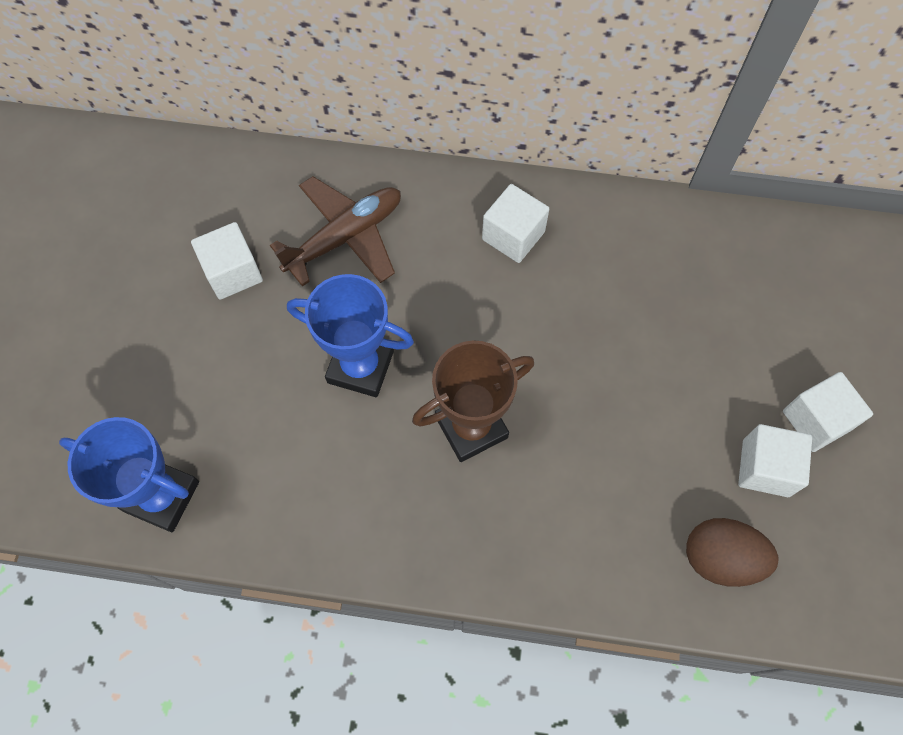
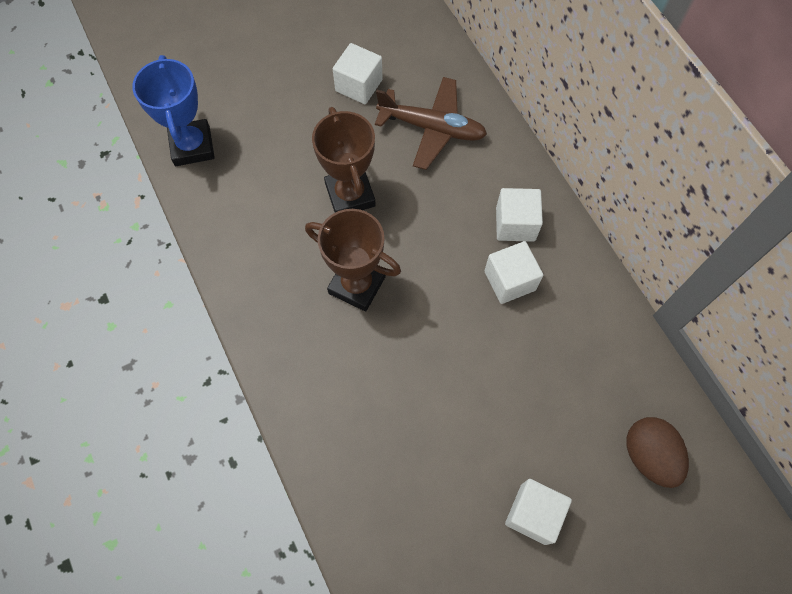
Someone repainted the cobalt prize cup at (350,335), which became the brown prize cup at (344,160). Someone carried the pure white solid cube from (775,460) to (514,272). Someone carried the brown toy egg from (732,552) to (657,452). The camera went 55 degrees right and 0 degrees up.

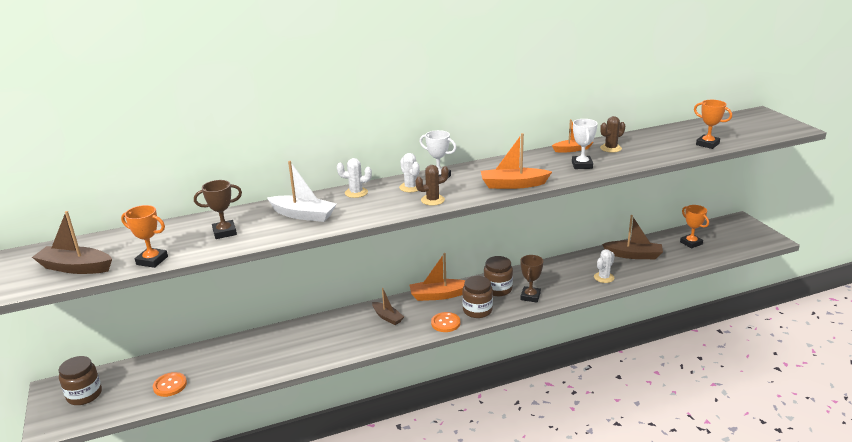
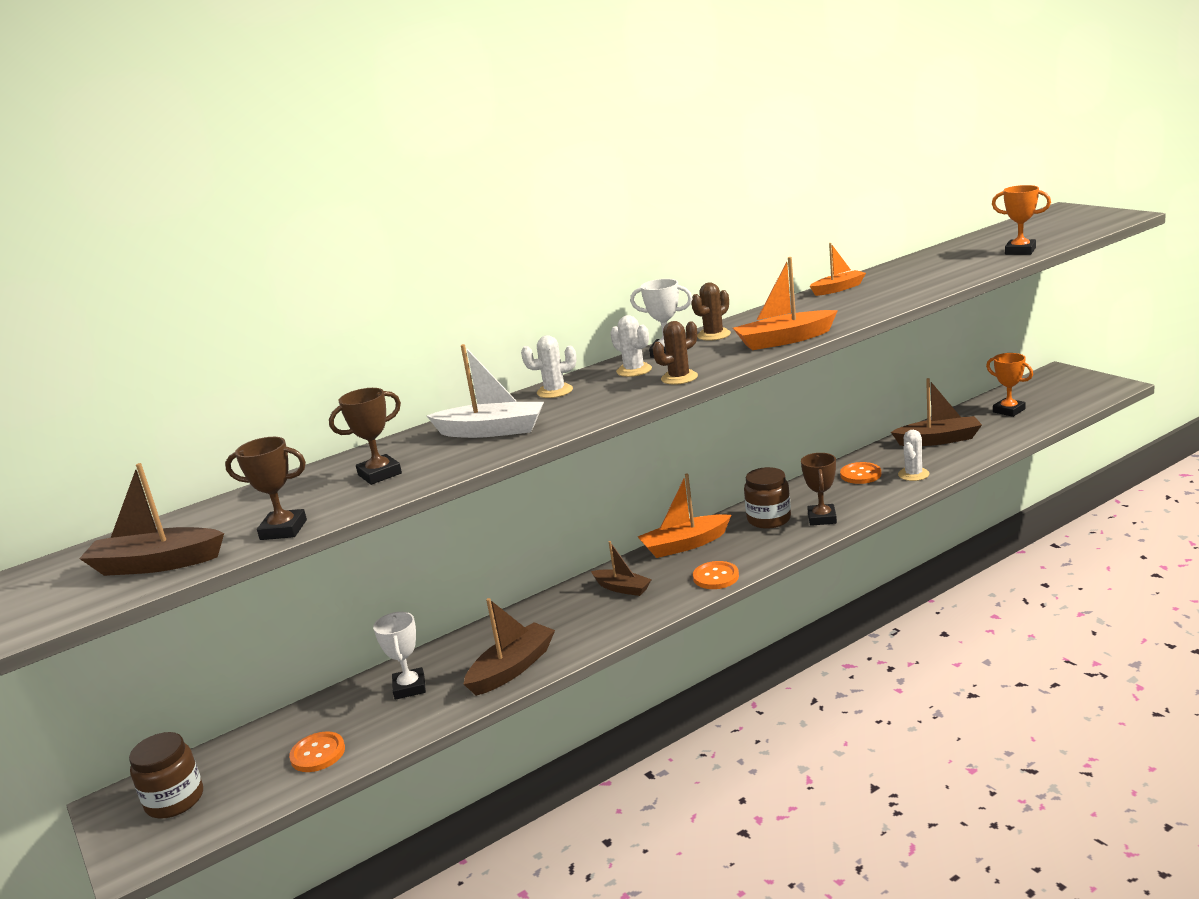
Someone repainted the bright orange prize cup at (144,236), which became the brown prize cup at (266,488). Someone carried the pure white prize cup from (585,144) to (399,656). Someone put down the brown toy boat at (509,647). Someone carried the brown prickly plant from (612,134) to (711,311). Someone put down the bright orange shirt button at (860,473). Someone took away the brown preserve jar at (477,297). The camera went 10 degrees left and 5 degrees down.

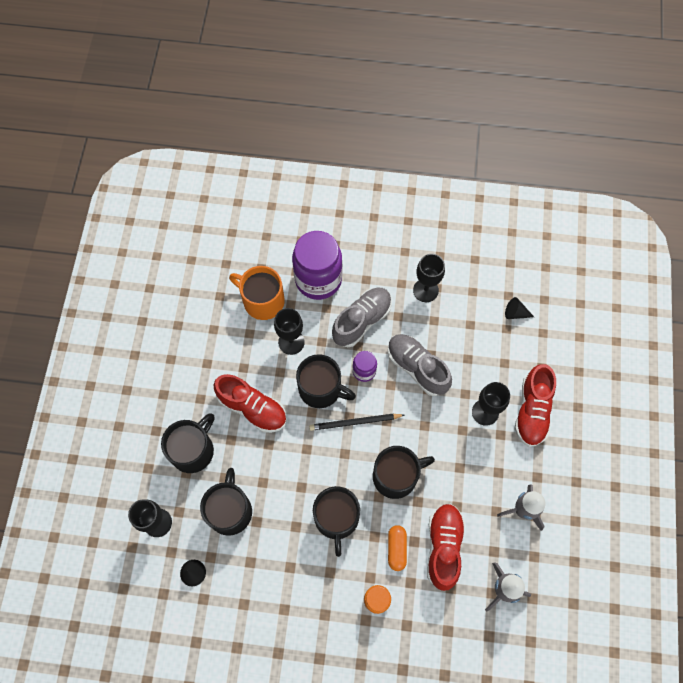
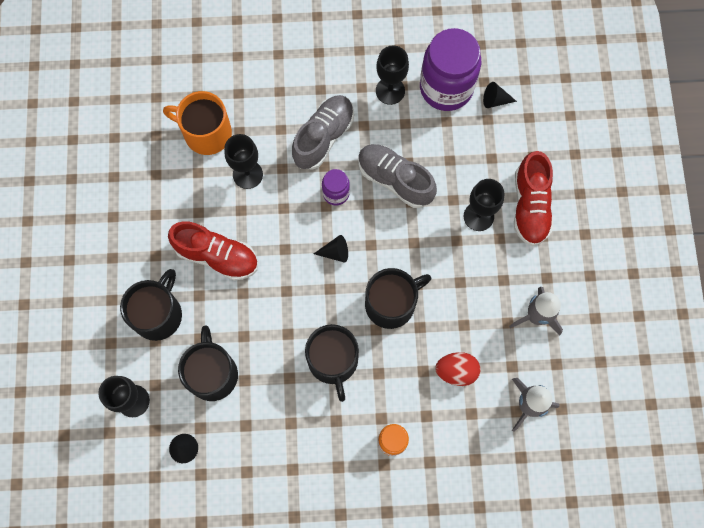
Someone swapped the black wooden pencil at (356,422) for the black cone shape at (331,248). Someone carried the violet preserve jar from (317,265) to (450,69). Someone swapped the scarlet sneaker at (446,547) for the scarlet toy egg at (457,369). Someone took away the black tea mug at (326,381). Someone took away the bright orange capsule at (397,548). The camera went 10 degrees left and 5 degrees up.

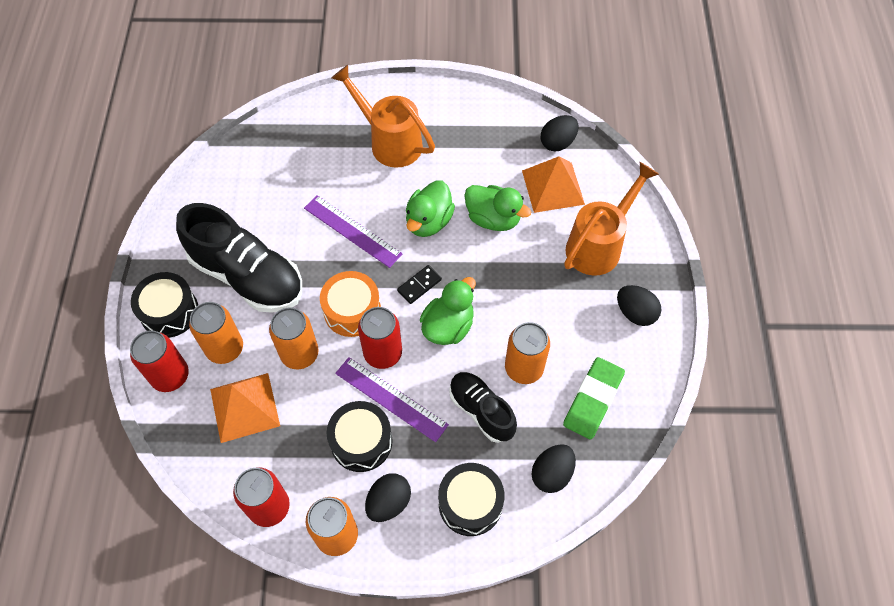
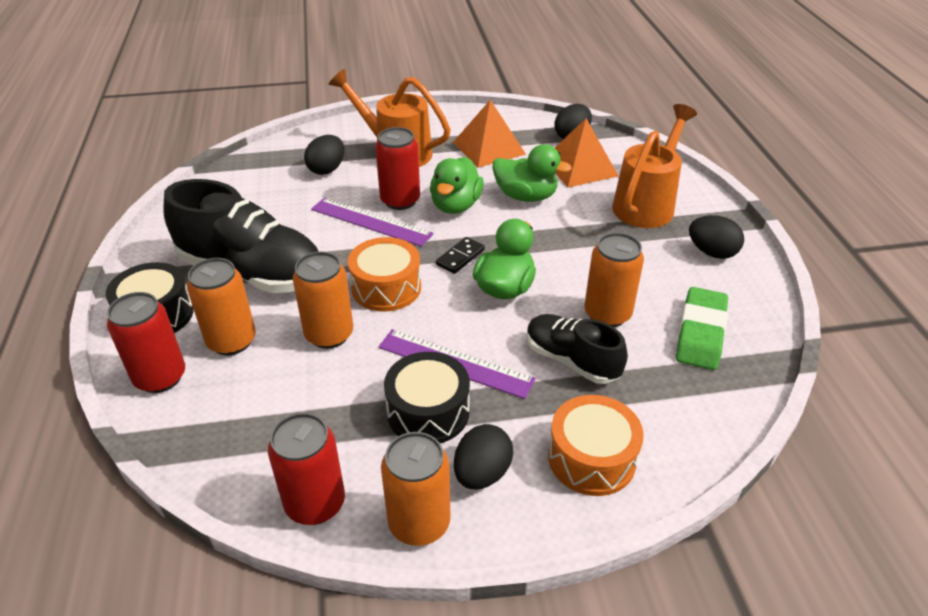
Someone carried the black toy egg from (554,468) to (324,155). Someone carried the scarlet tin from (380,338) to (397,168). Someone carried the bright orange solid pyramid from (245,408) to (489,134). Someone repainted the black drum at (471,499), which became the bright orange drum at (596,445). The camera went 10 degrees left and 20 degrees down.

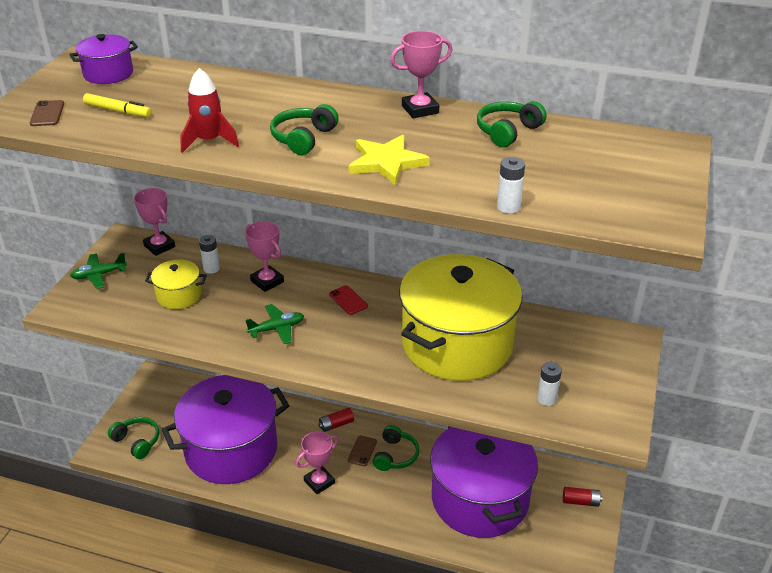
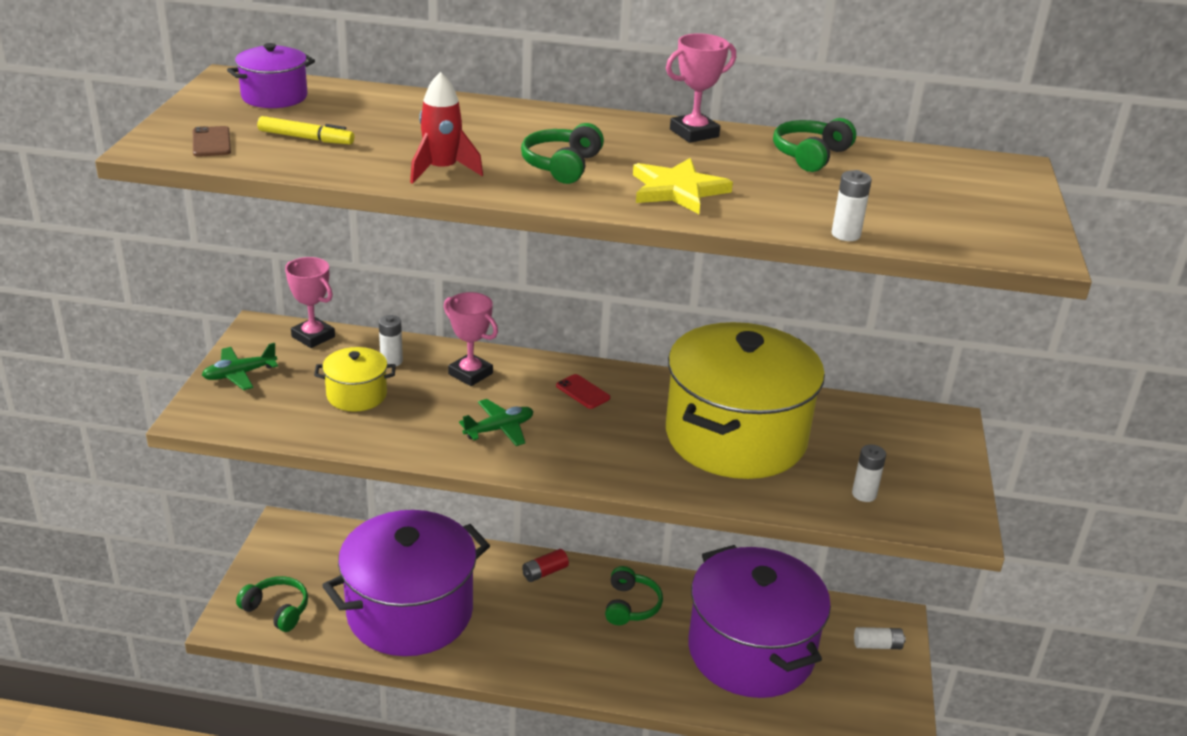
Someone repainted the scarlet power cell at (582,497), which became the pure white power cell at (880,638). Someone took away the rose-pink prize cup at (317,462). Someone took away the brown smartphone at (362,450). The camera went 10 degrees left and 5 degrees down.

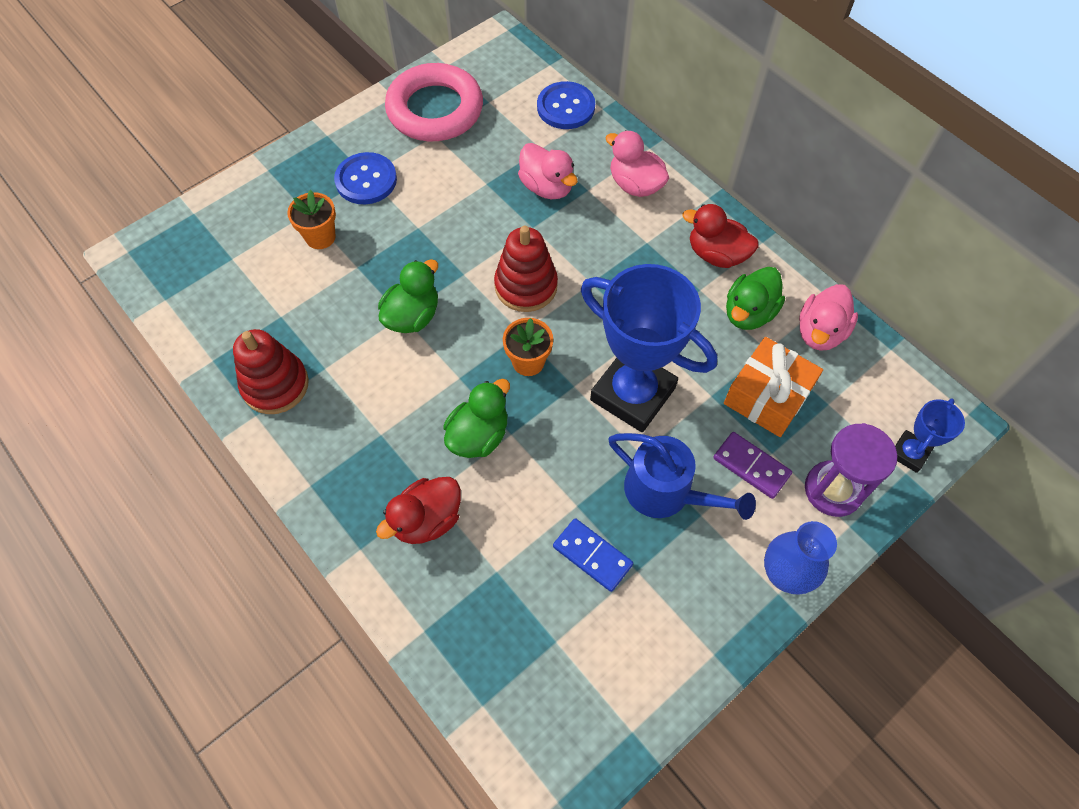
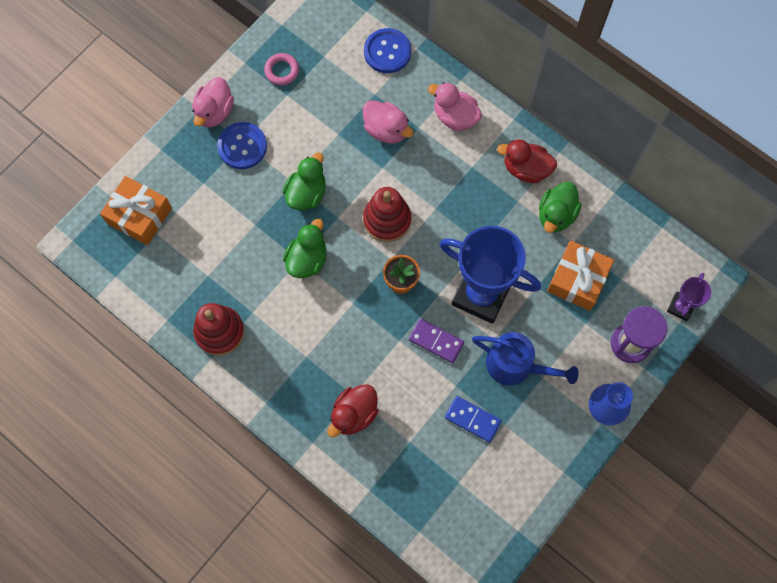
Someone put down the bright orange present at (136,210). Someone carried the rose-pink toy duck from (828,317) to (213,102). Someone scaled the rose-pink ring at (434,102) by 0.44. Someone carried the leaf-green toy duck from (476,418) to (304,181). Someone carried the violet domino from (752,465) to (436,341). Someone repainted the cobalt prize cup at (930,435), which became the violet prize cup at (689,297). Someone took away the bright orange flower pot at (311,219). The camera went 10 degrees left and 10 degrees up.

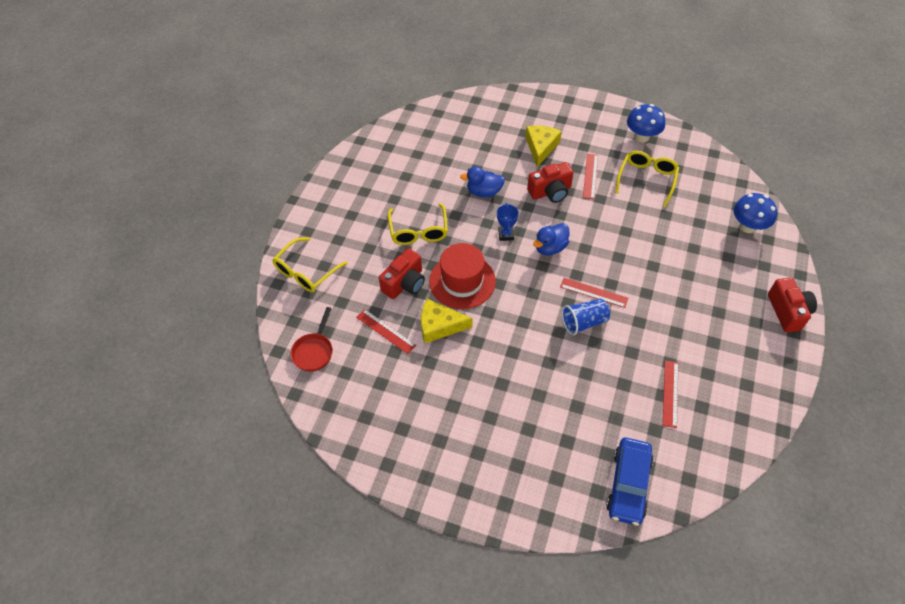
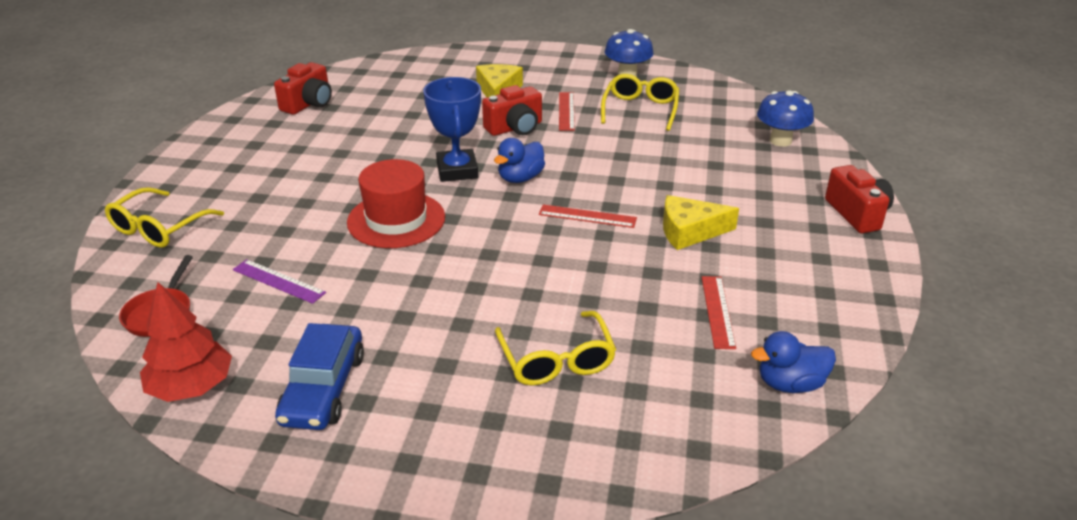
Someone put down the scarlet tree at (186,342). Someone repainted the scarlet ruler at (386,331), which became the violet ruler at (279,281). Someone carried the scarlet camera from (402,273) to (303,88). Someone carried the cobalt car from (629,482) to (319,376). Someone scaled the cobalt prize cup at (508,222) by 1.83. Someone carried the bright yellow spectacles from (418,224) to (555,348). Someone carried the bright yellow cheese wedge from (447,321) to (701,222). Someone carried the cobalt toy duck from (482,181) to (793,362). Someone took away the cobalt beaker at (586,317). The camera went 10 degrees left and 20 degrees down.

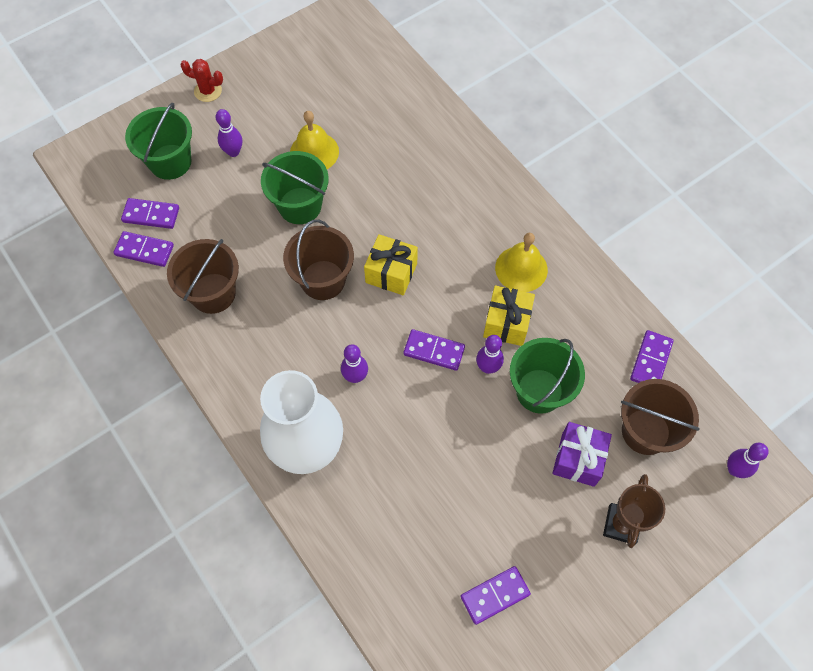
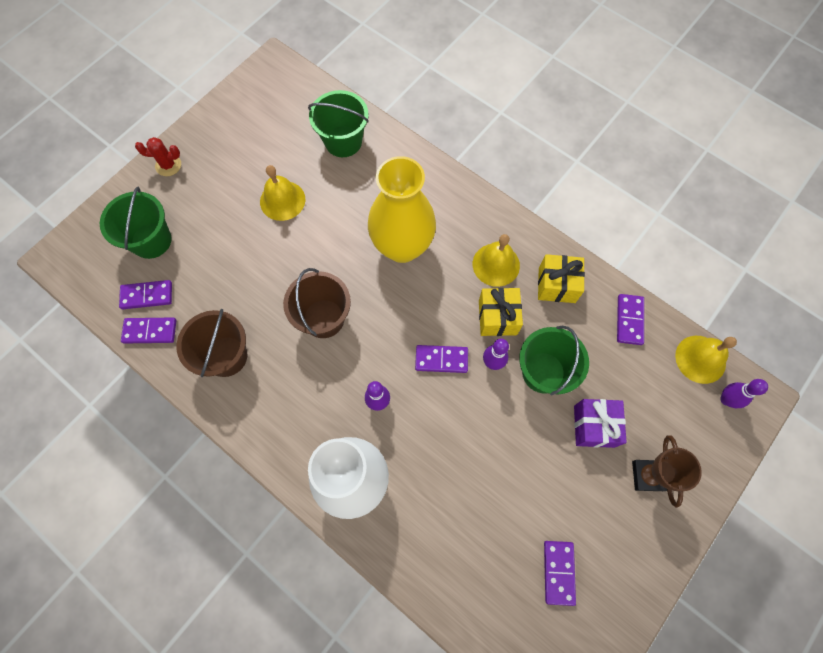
Someone carried the leaf-green sand bucket from (295,187) to (338,123). Someone put down the bright yellow flower vase at (402,209). Someone carried the bright yellow present from (391,264) to (561,278). Someone rotated the violet domino at (495,595) by 45 degrees counterclockwise. Someone put down the bright yellow hand bell at (706,360). Someone took away the violet bowling pin at (229,133). Someone took away the brown sand bucket at (660,417). The camera went 15 degrees left and 5 degrees up.

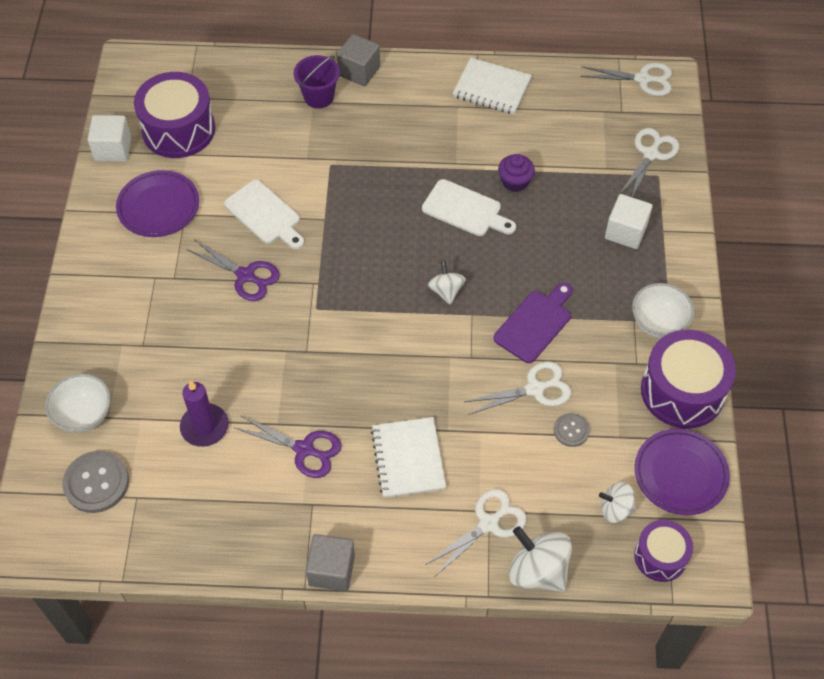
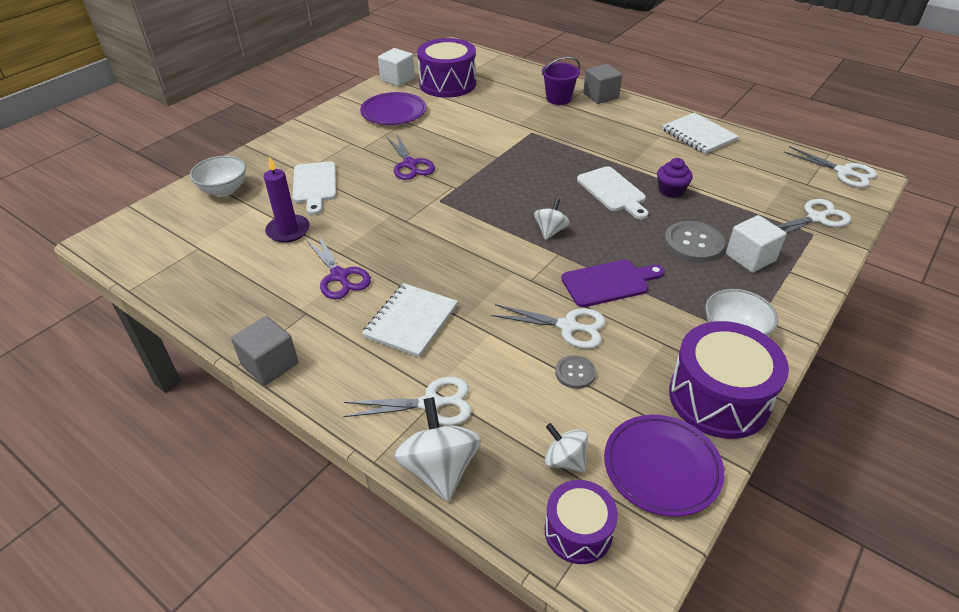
Someone carried the pure white chopping board from (264,214) to (314,188). Someone carried the gray shirt button from (95,482) to (694,241). The camera went 35 degrees right and 15 degrees down.

